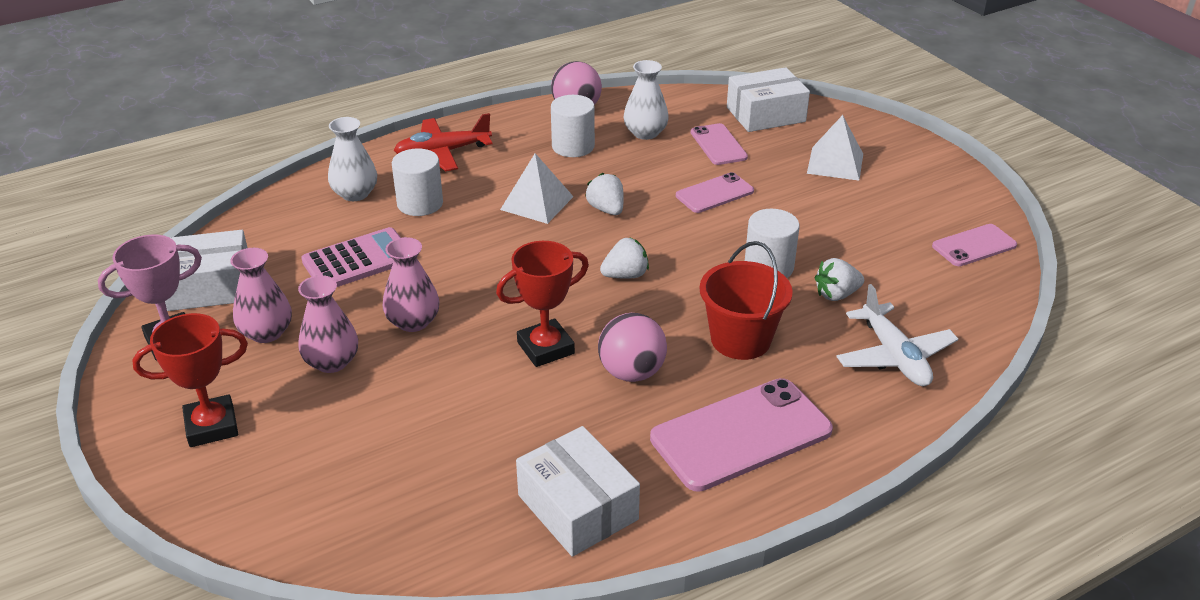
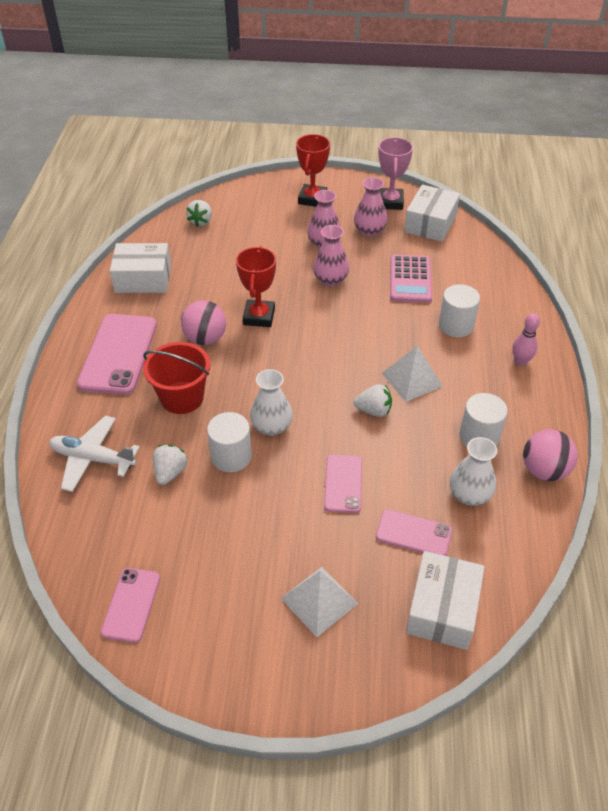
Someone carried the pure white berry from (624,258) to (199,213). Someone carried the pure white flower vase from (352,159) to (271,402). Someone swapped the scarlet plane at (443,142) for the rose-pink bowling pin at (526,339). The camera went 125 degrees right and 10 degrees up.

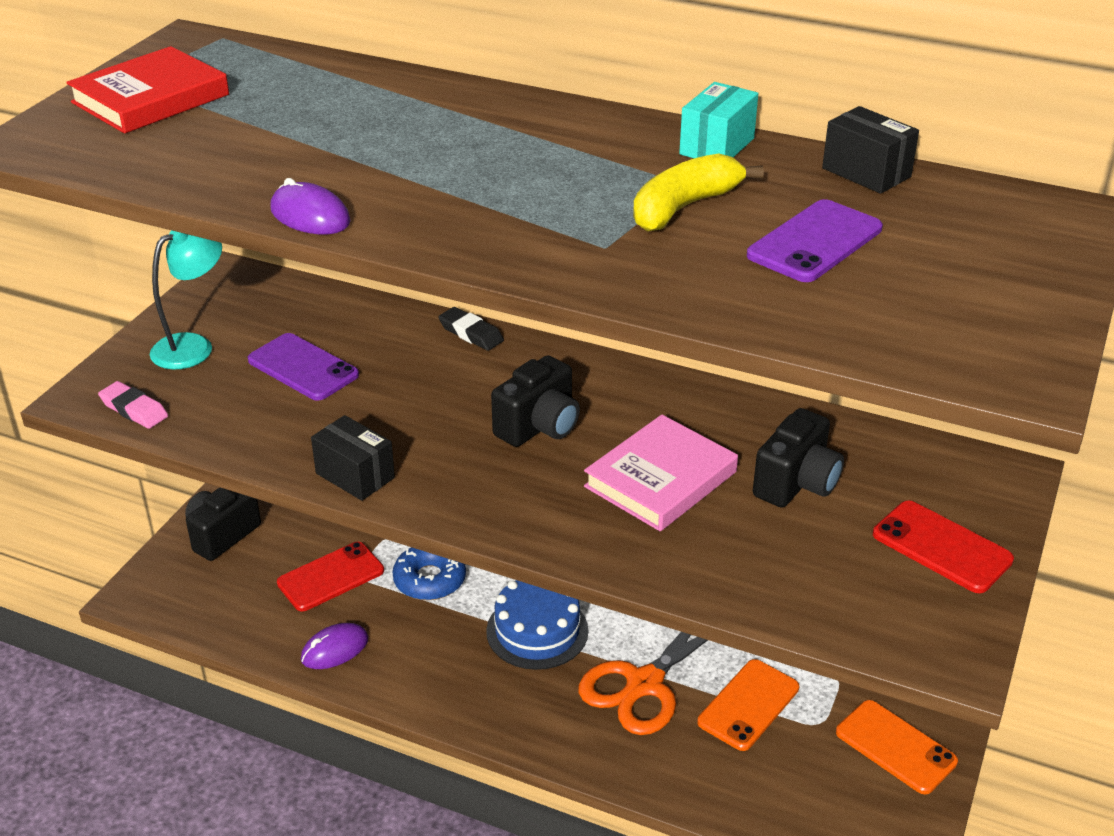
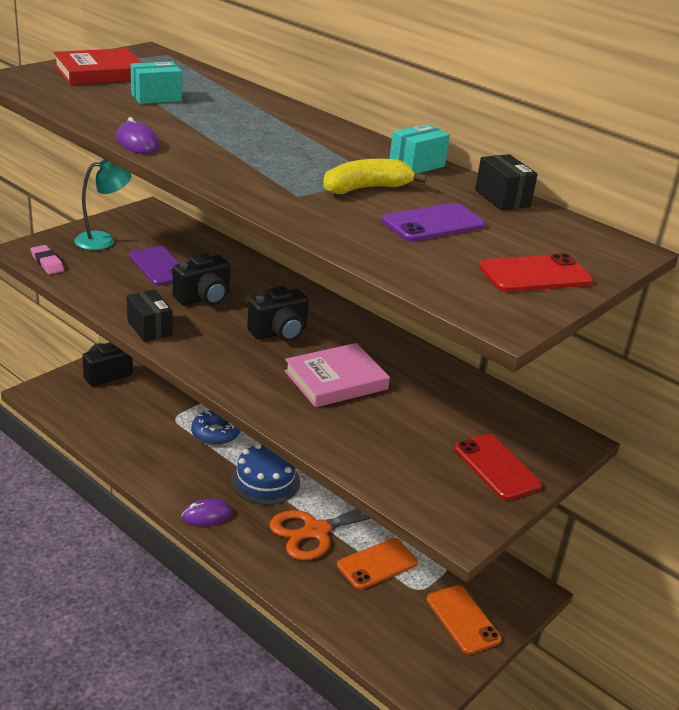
Someone put down the aqua package at (156,83). Someone carried the black camera from (798,458) to (201,279). Someone carried the violet PC mouse from (335,646) to (206,512). Someone carried the scarlet smartphone from (330,576) to (536,272). Someone took away the black eraser at (471,329). The camera went 15 degrees right and 5 degrees down.

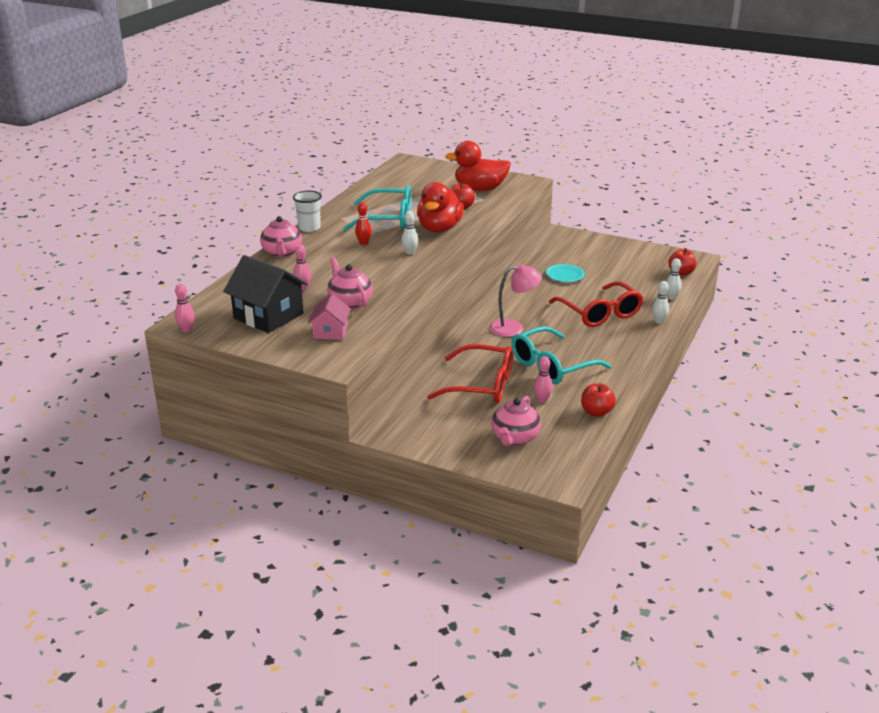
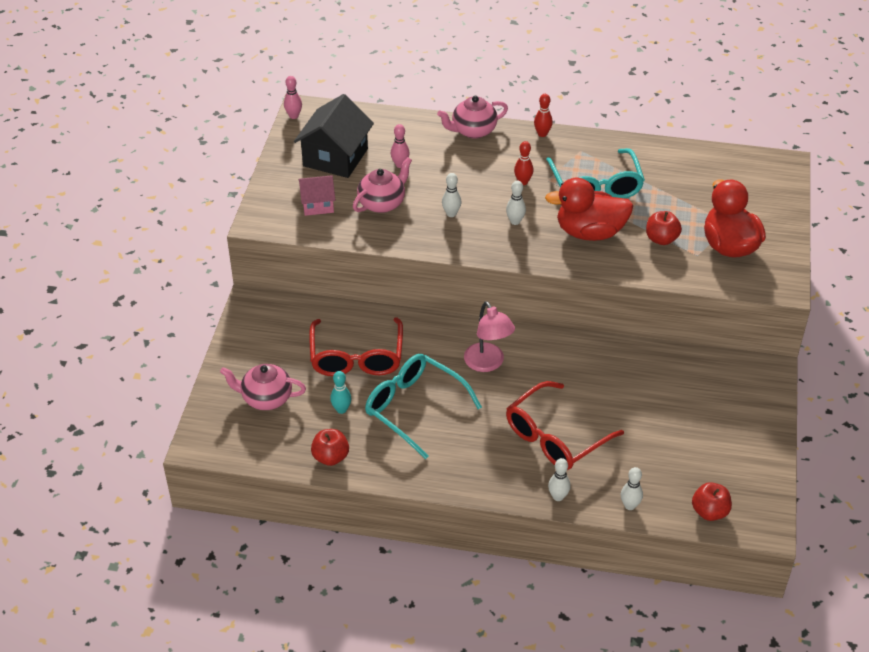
Someone repainted the rose-pink bowling pin at (543,379), which became the aqua bowling pin at (340,392). Someone put down the pure white bowling pin at (451,195). Someone swapped the pure white beaker at (307,211) for the scarlet bowling pin at (543,115). Someone took away the aqua dinner plate at (565,273). The camera went 75 degrees right and 15 degrees up.

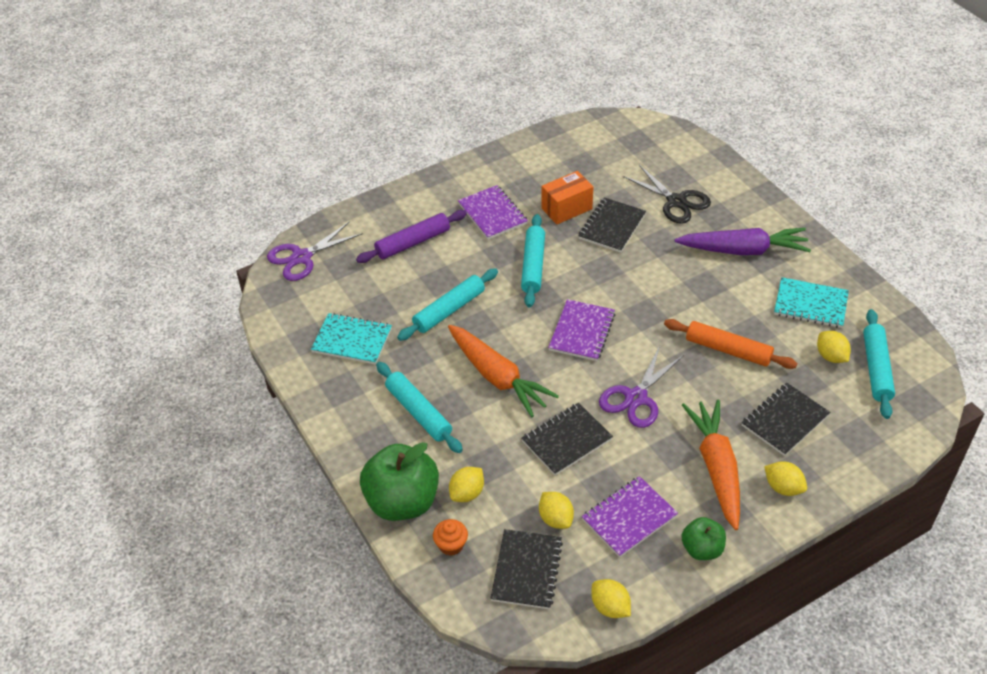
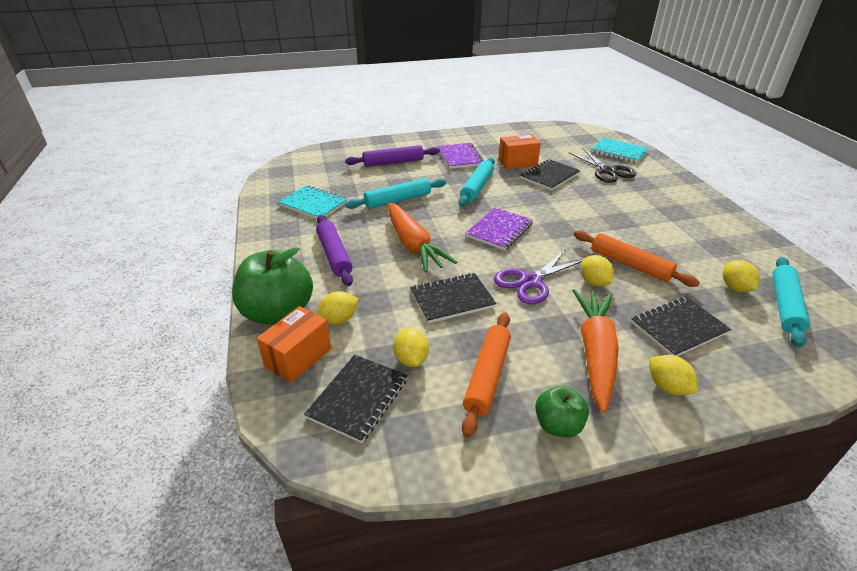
Someone swapped the bright orange cupcake at (450,537) for the bright orange package at (294,344). Someone repainted the aqua dough roller at (419,407), which became the violet dough roller at (334,250). Someone swapped the violet exercise book at (630,516) for the bright orange dough roller at (486,375). Someone carried the bright yellow citrus fruit from (611,598) to (597,270). Someone carried the aqua exercise book from (811,302) to (620,150). Someone took away the violet shears at (315,251). Someone took away the violet carrot at (743,241). The camera went 15 degrees right and 10 degrees down.

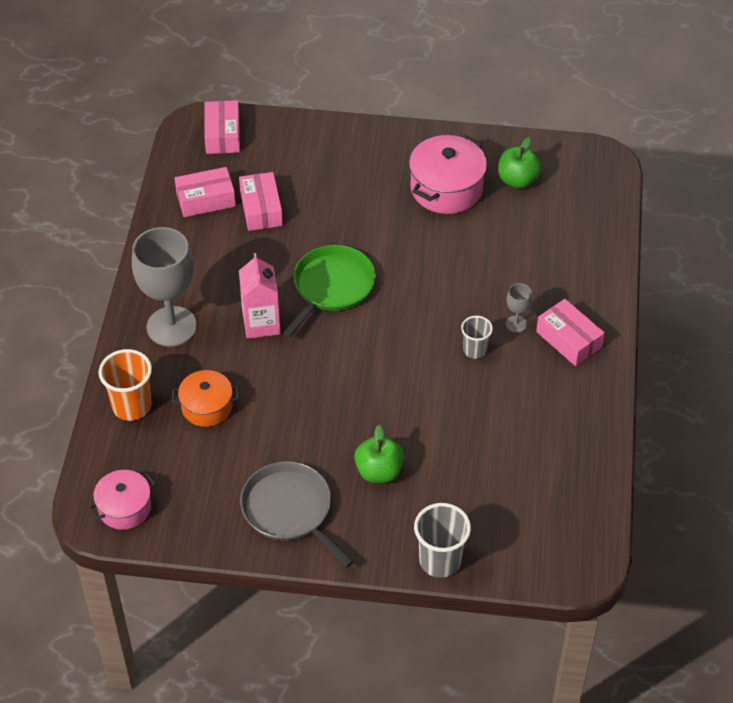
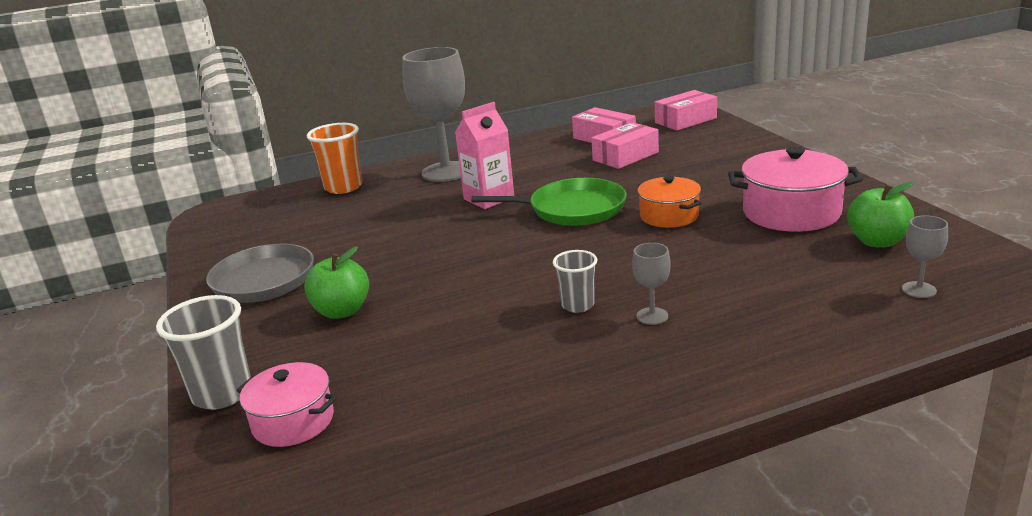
Someone carried the rose-pink cooking pot from (122,500) to (287,404). Someone carried the bright orange cooking pot from (205,398) to (670,202). Someone put down the gray chalice at (925,256). Someone took away the rose-pink package at (570,332). The camera went 65 degrees right and 25 degrees down.

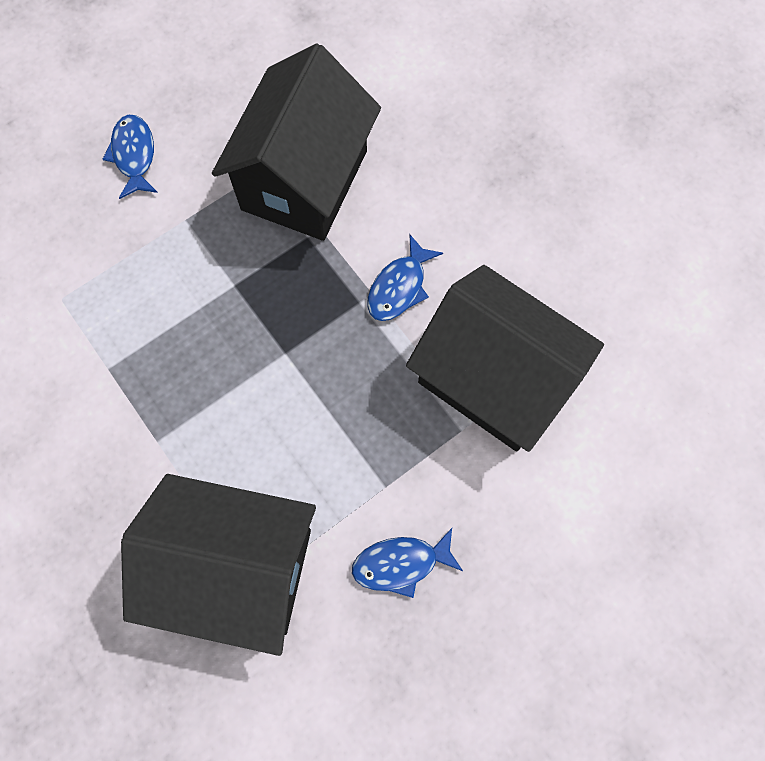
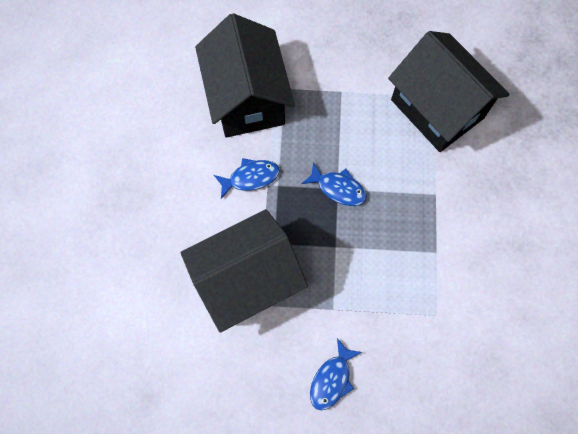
Someone carried the cobalt toy fish from (407,563) to (334,184). The camera went 140 degrees left and 0 degrees up.

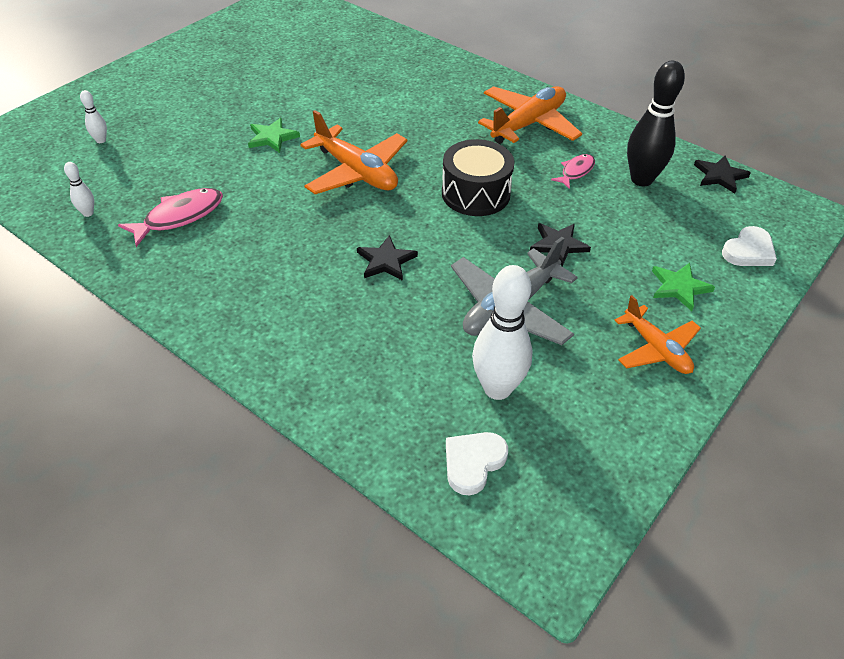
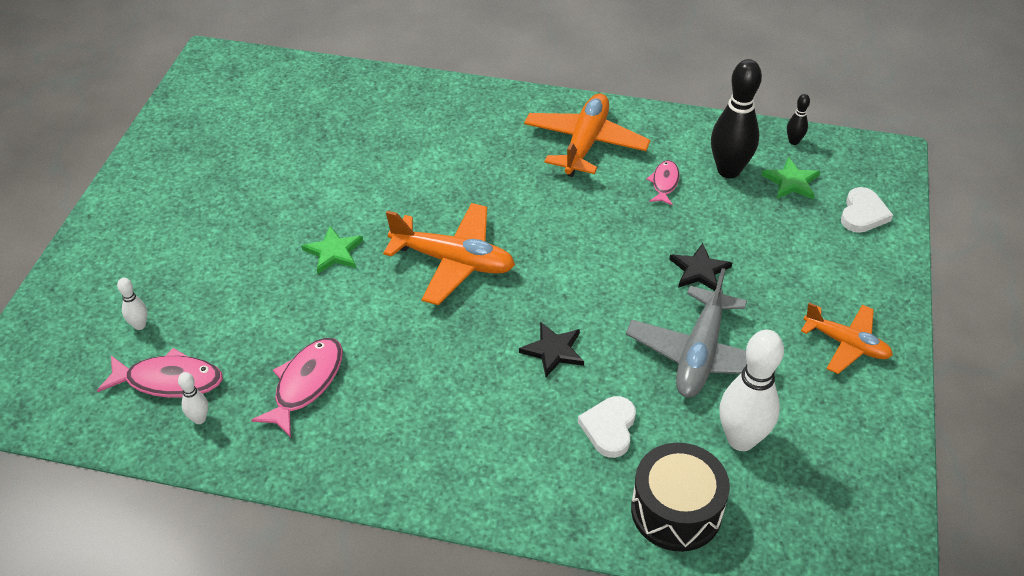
Someone put down the rose-pink toy fish at (160,373). Someone carried the pure white heart shape from (477,464) to (607,427). Someone carried the black drum from (478,177) to (680,497). Someone carried the leaf-green five-pointed star from (683,287) to (791,178). Someone swapped the black five-pointed star at (722,175) for the black bowling pin at (798,119). The camera went 25 degrees left and 0 degrees up.

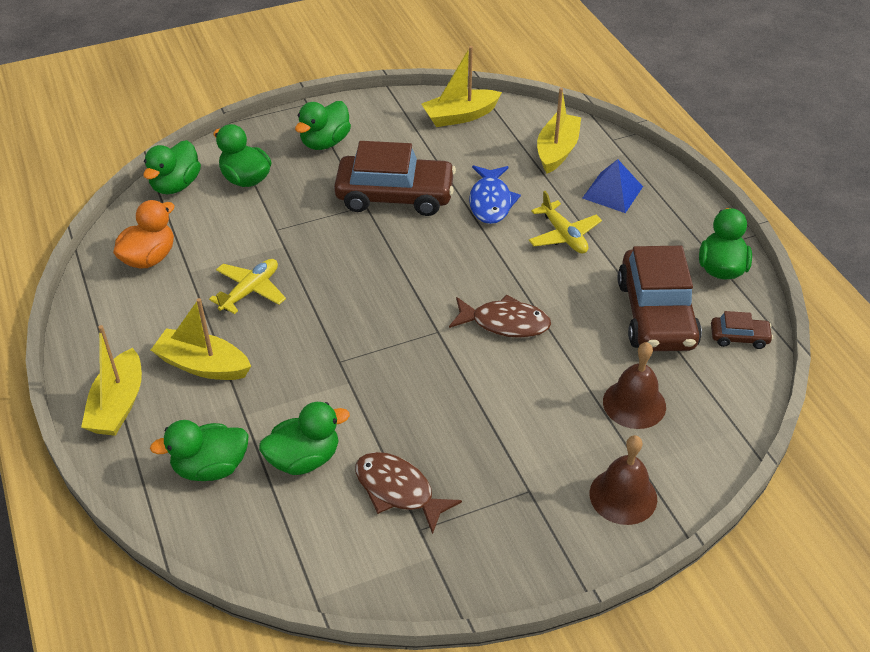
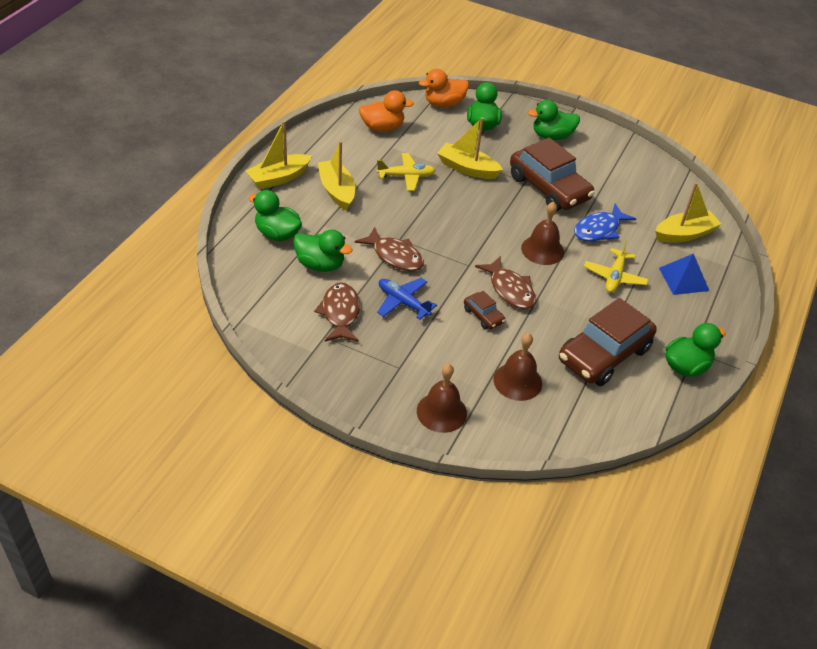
Someone put down the brown toy fish at (389,249). Someone put down the cobalt plane at (407,299). Someone repainted the leaf-green toy duck at (172,167), which became the bright orange toy duck at (444,88). Someone carried the bright yellow toy boat from (461,86) to (470,148). Someone carried the brown car from (742,330) to (484,310). Someone put down the brown hand bell at (542,233). The camera went 45 degrees right and 0 degrees up.

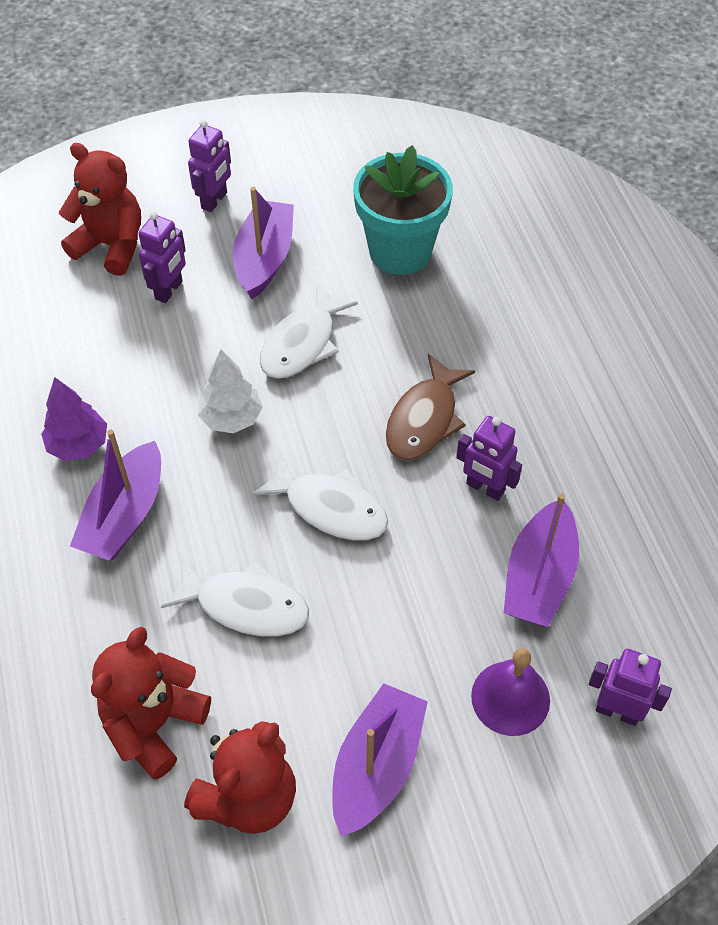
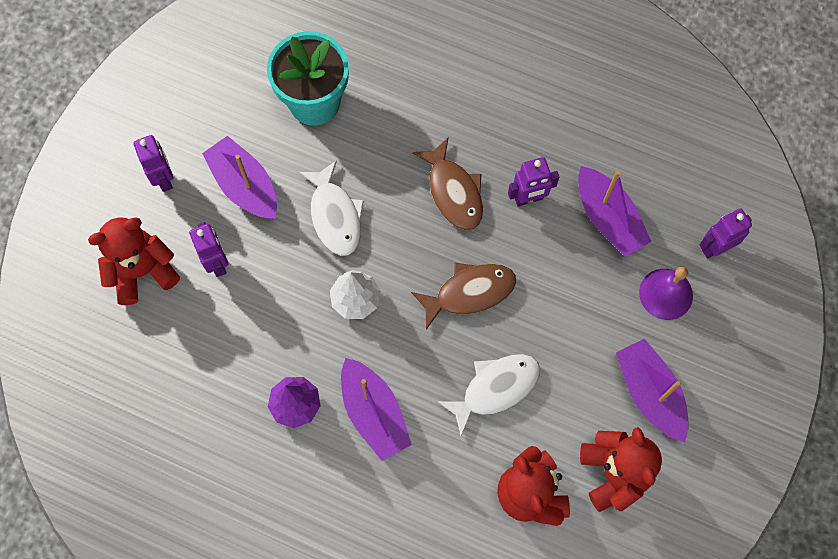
Someone repainted the pure white toy fish at (320,497), which became the brown toy fish at (463,296). The camera went 50 degrees left and 15 degrees up.

